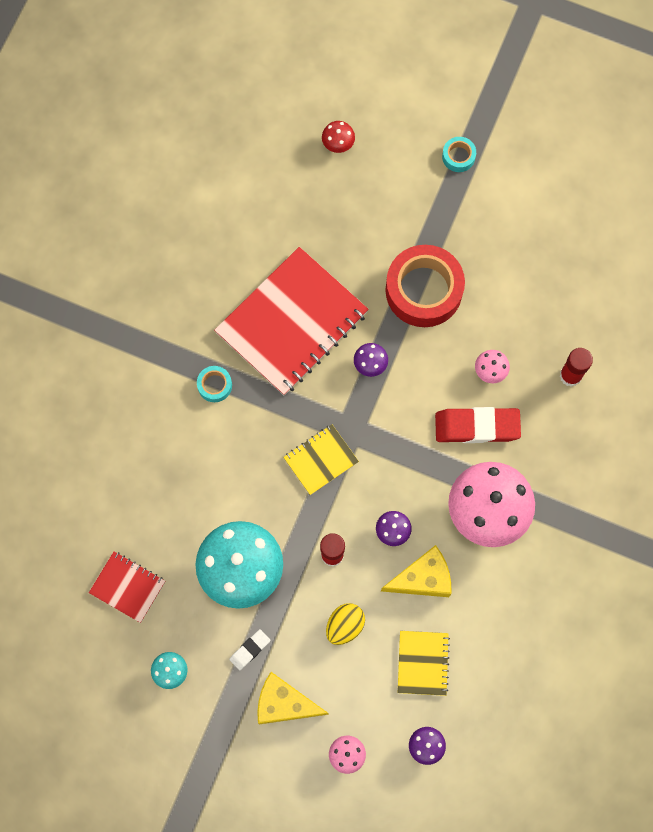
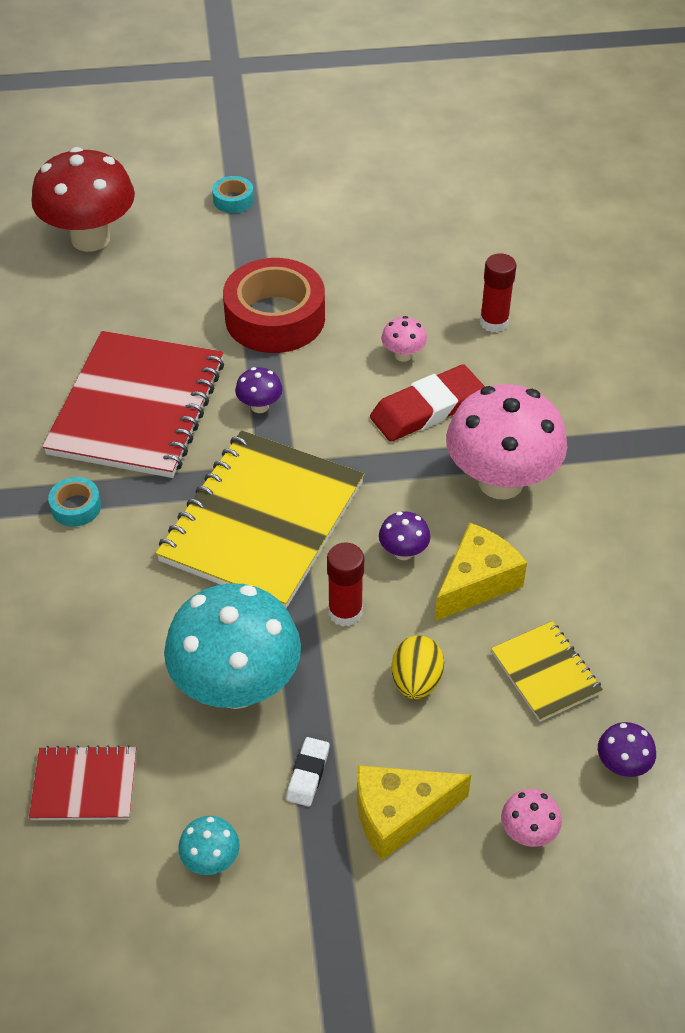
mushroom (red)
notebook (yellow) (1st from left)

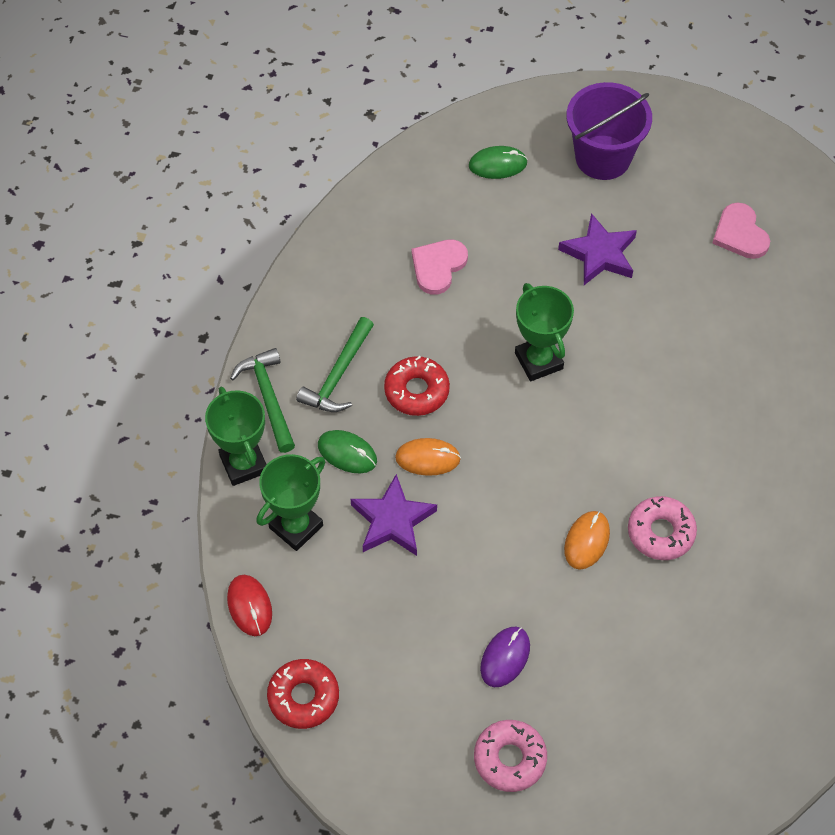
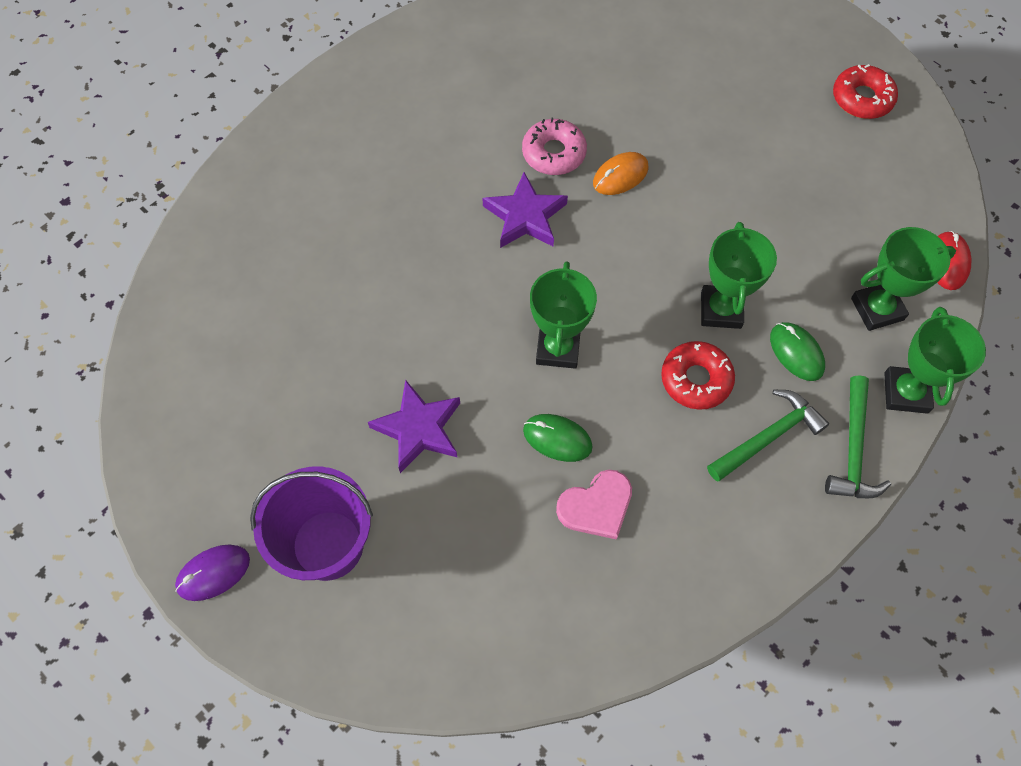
mouse (green) (1st from left)
heart (pink) (2nd from left in the first image)
trophy (green) (2nd from left)
star (purple) (2nd from left)
mouse (purple)
donut (red) (2nd from left)
donut (pink) (1st from left in the first image)

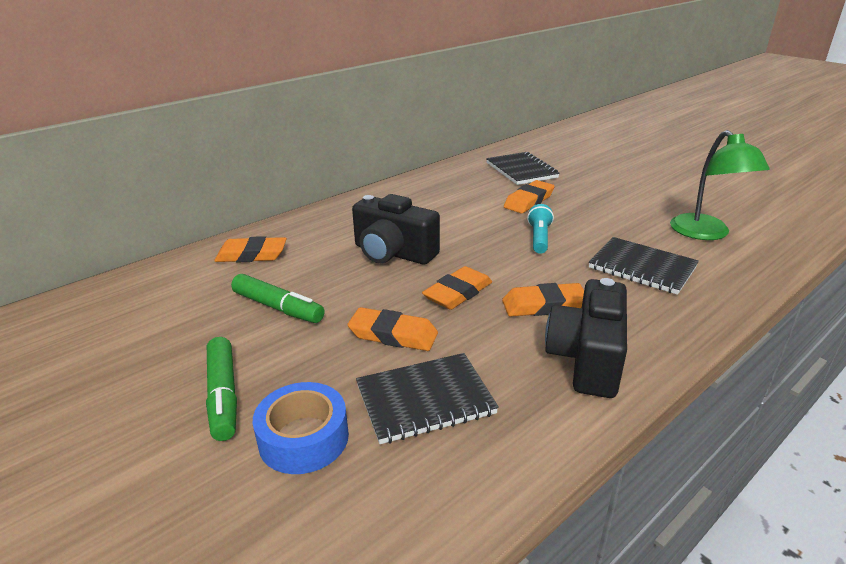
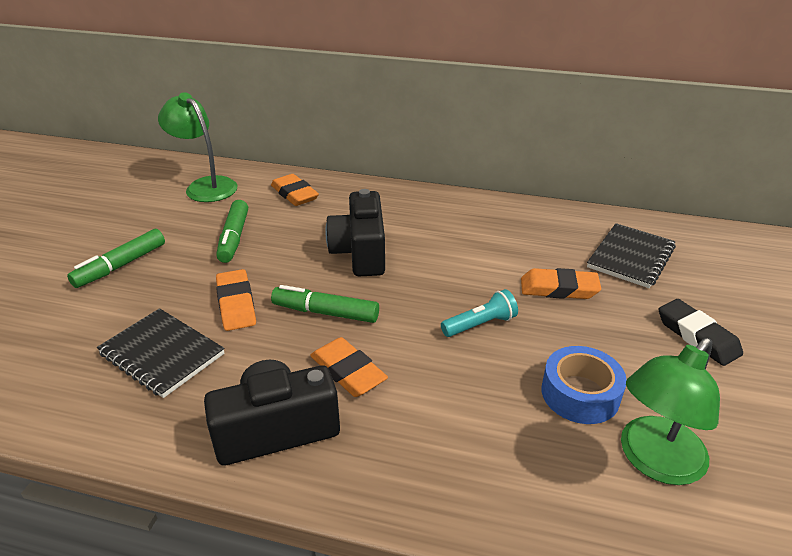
notebook (black) (3rd from left in the first image)
marker (green) (3rd from left)
tape (blue)
lamp (green) (1st from left)
eraser (black)

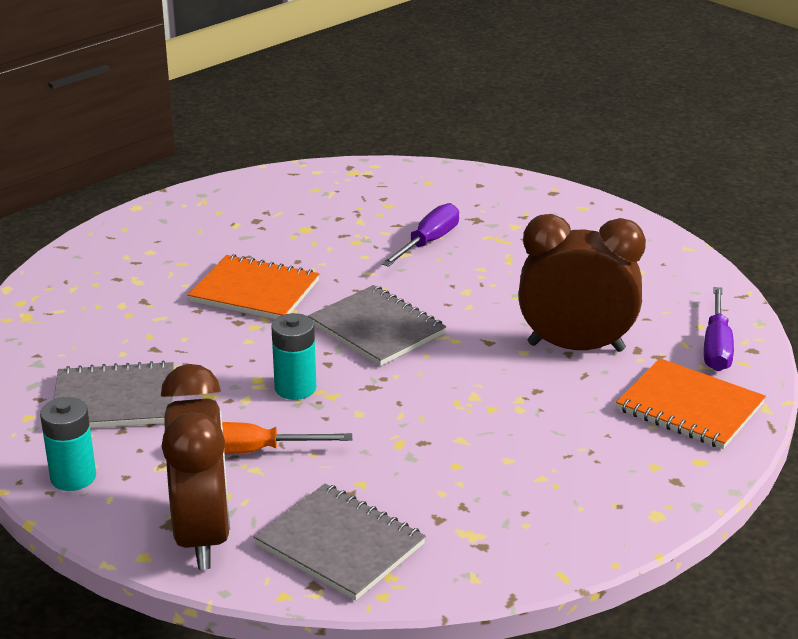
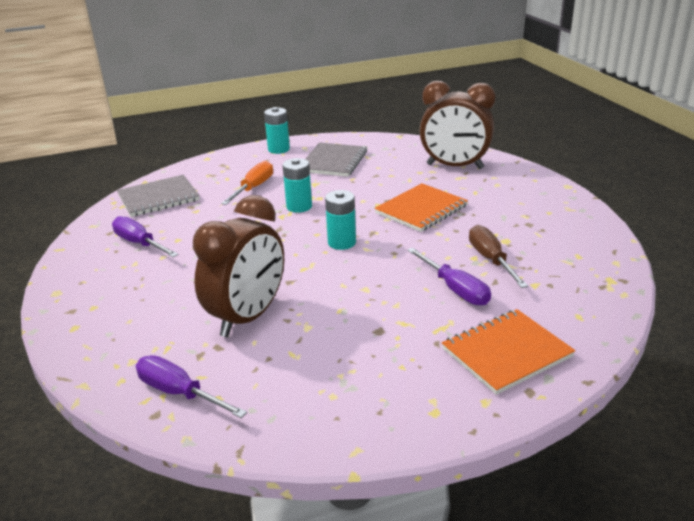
battery (turquoise) (3rd from left)
notebook (orange) (2nd from left)
clock (brown) (2nd from left)
screwdriver (purple) (1st from left)
screwdriver (brown)

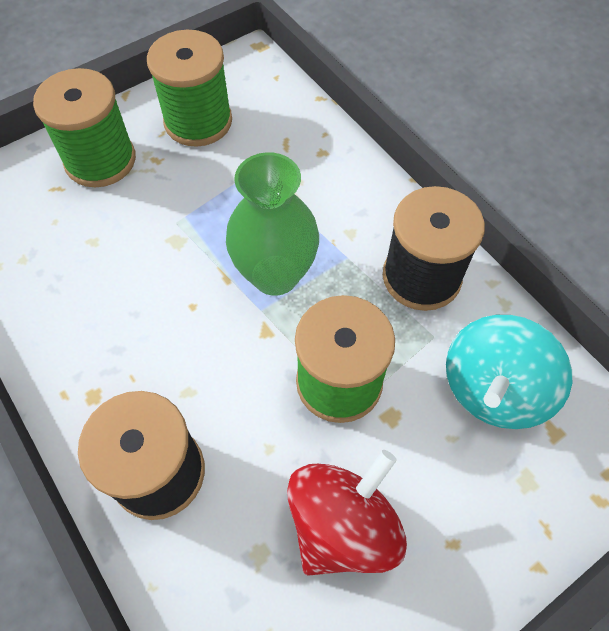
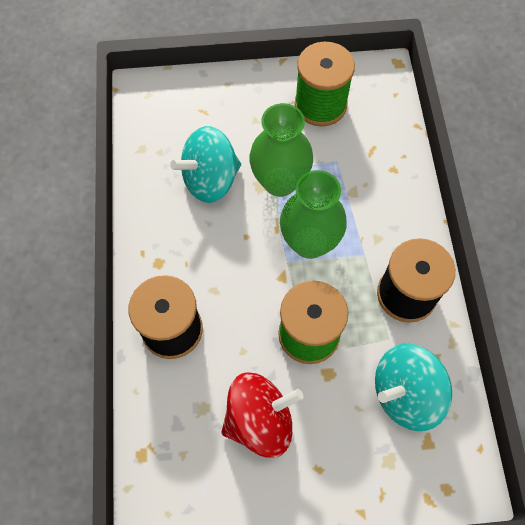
spool (green) (1st from left in the first image)
vase (green) (1st from left)
spinning top (turquoise) (1st from left)

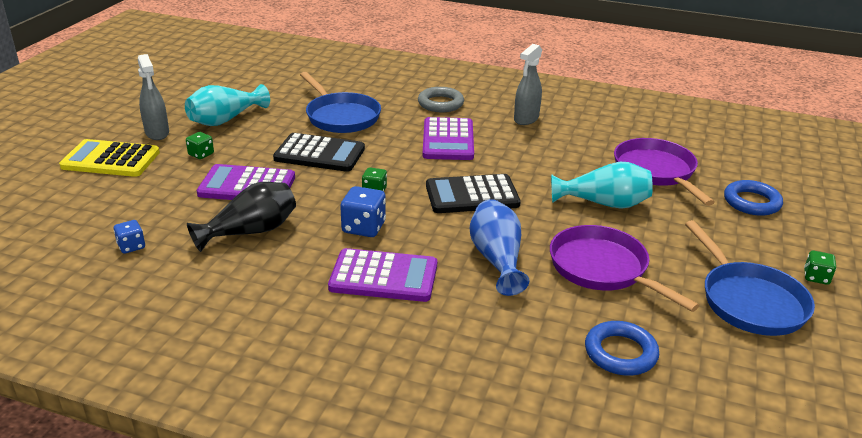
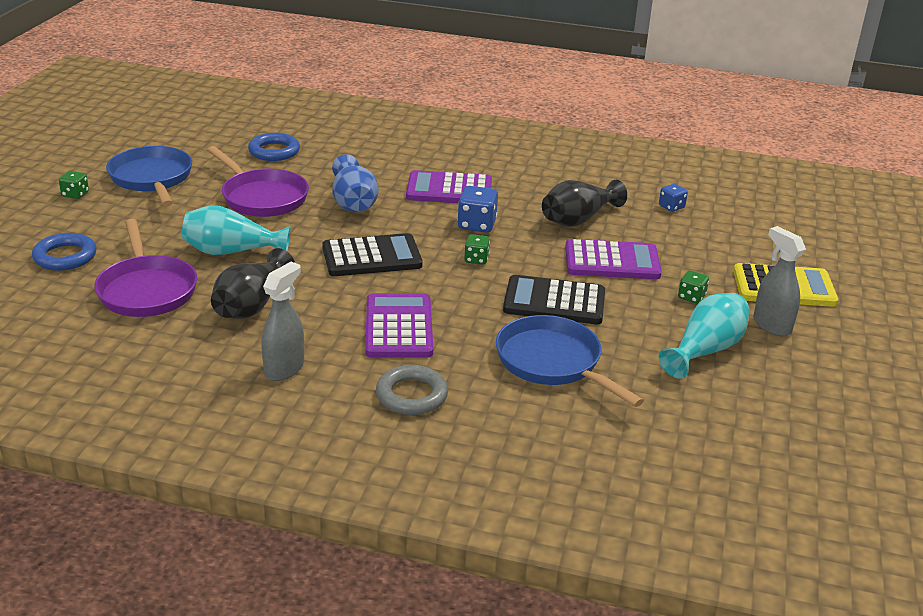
vase (black) (1st from left)

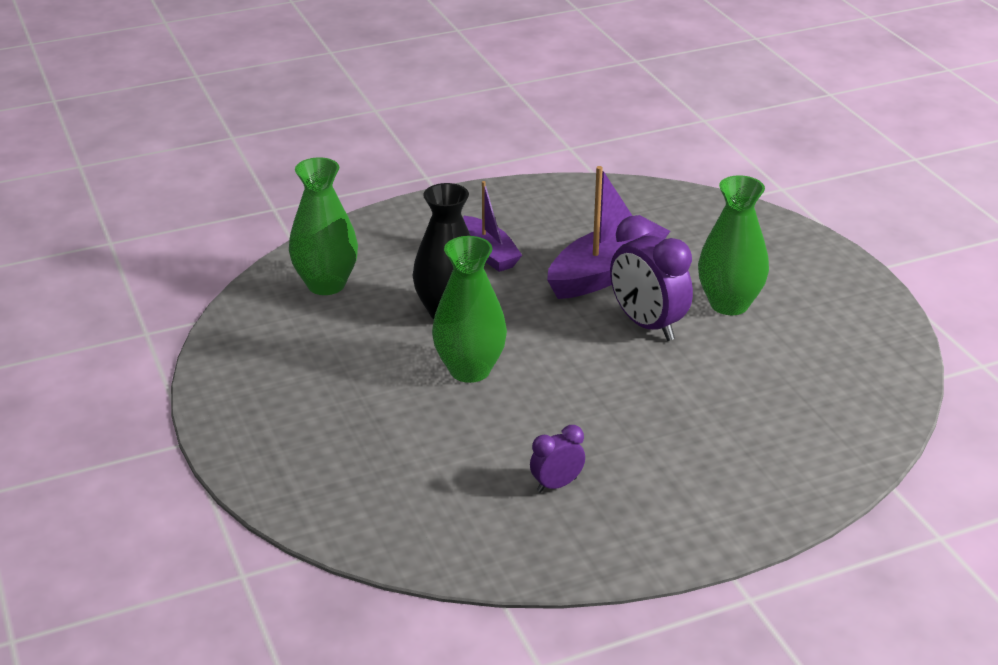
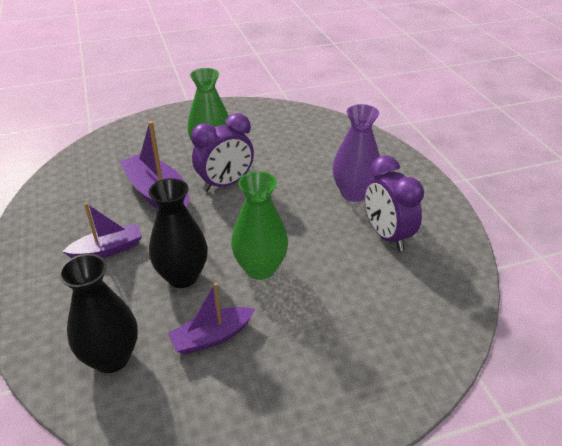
vase (black) (1st from left)
clock (purple) (2nd from left)
vase (purple)
boat (purple) (3rd from left)

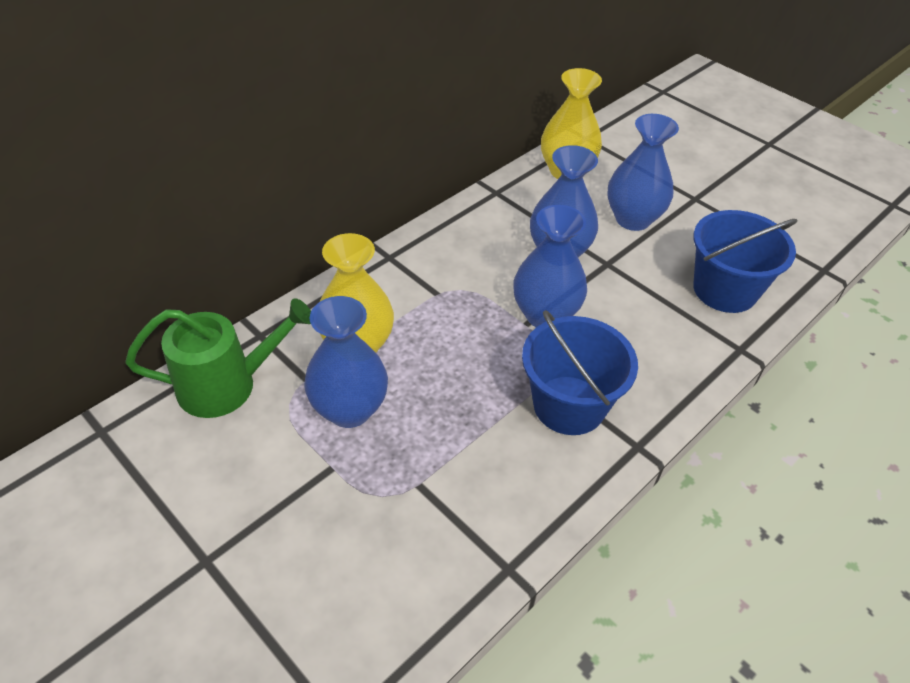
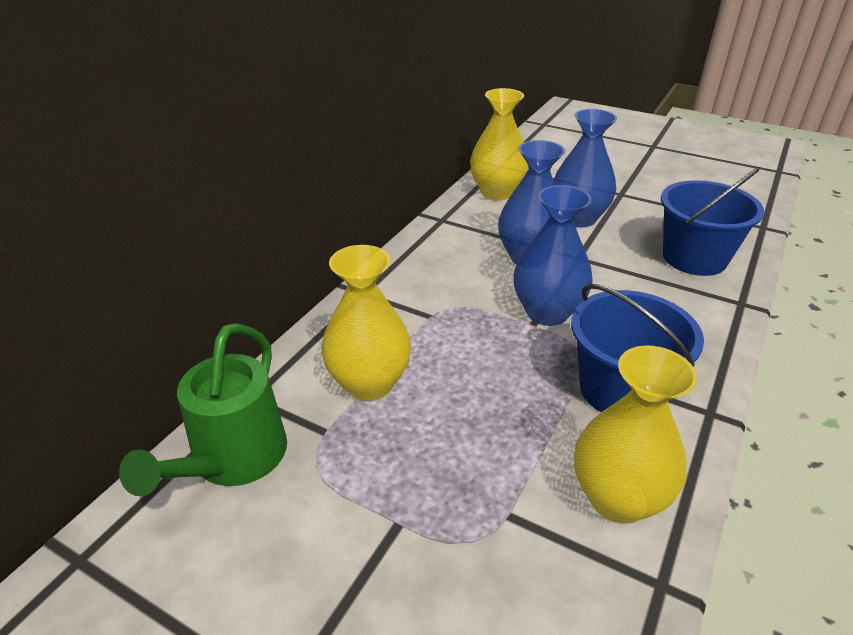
vase (blue) (1st from left in the first image)
watering can (green)
vase (yellow) (3rd from left)

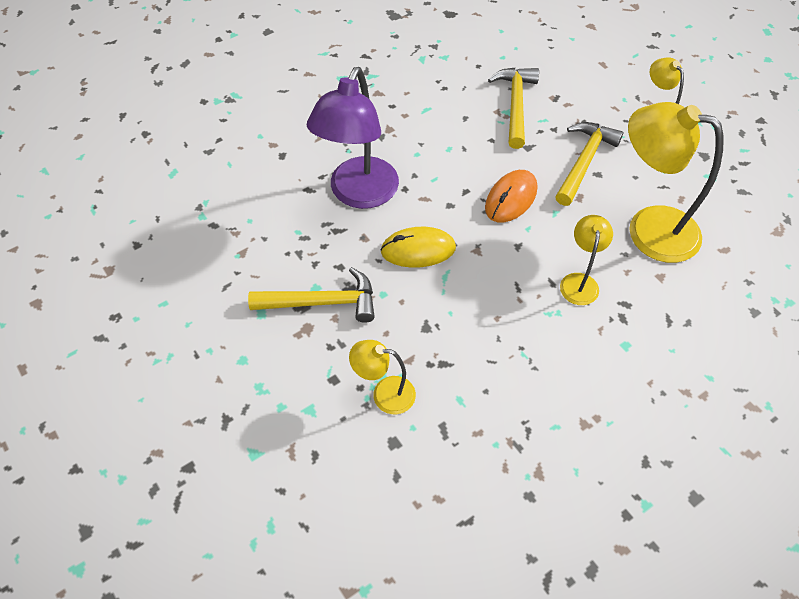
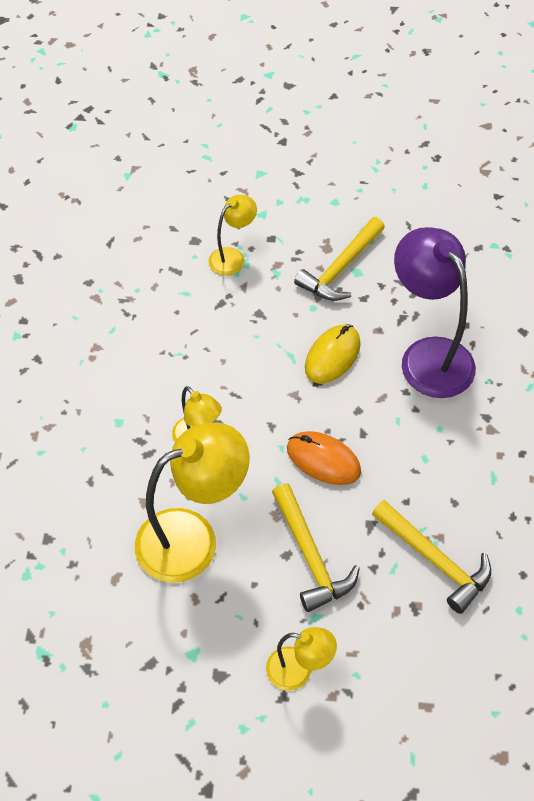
mouse (orange)

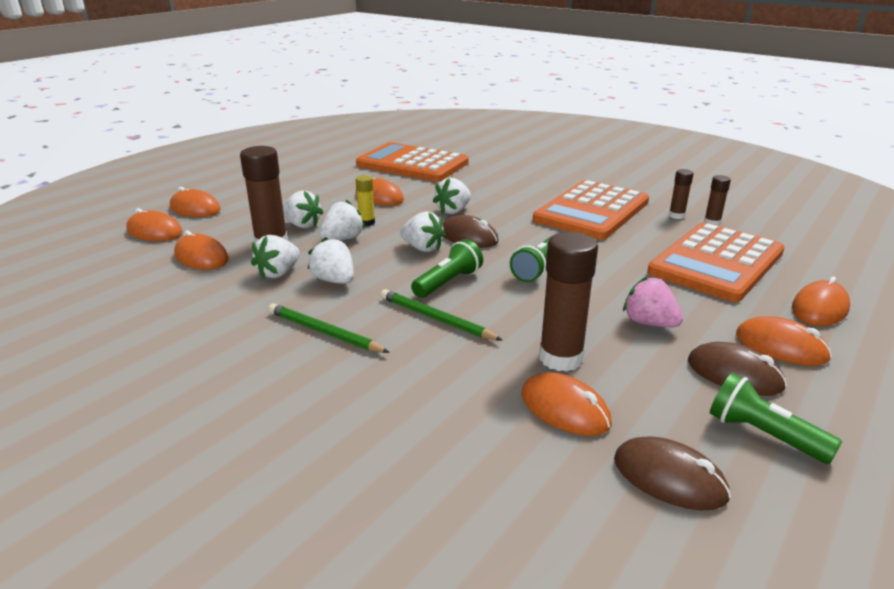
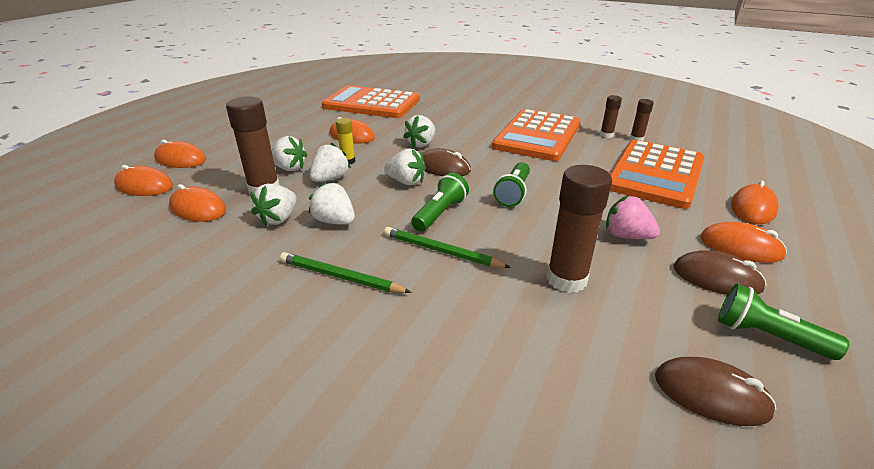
mouse (orange) (5th from left in the first image)

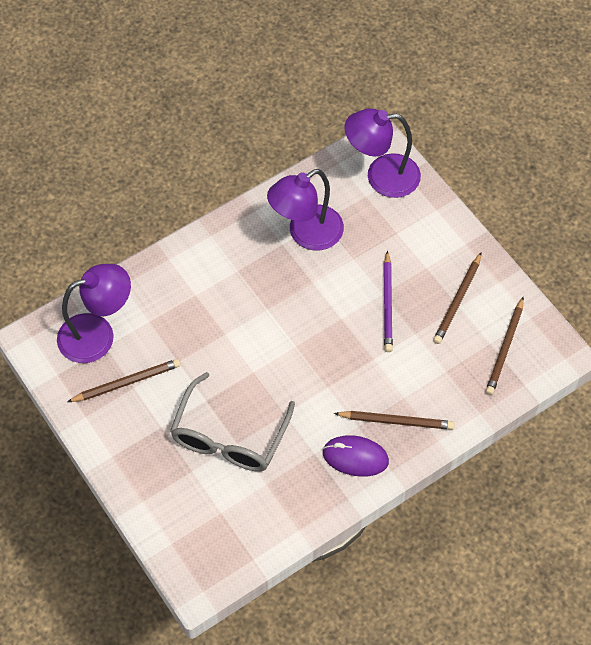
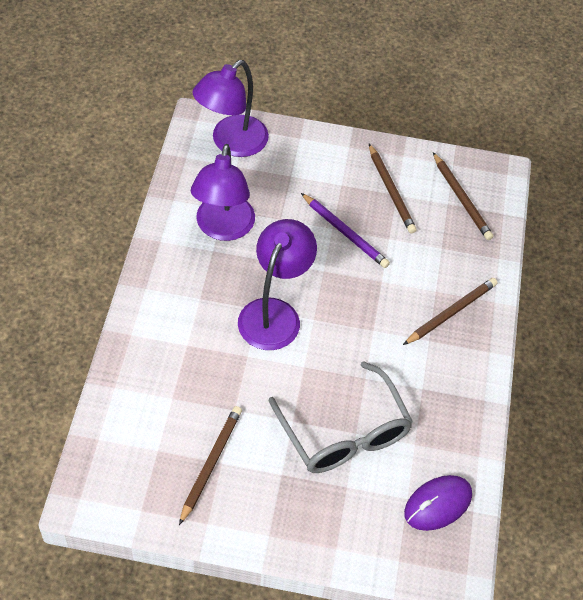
lamp (purple) (3rd from left)
mouse (purple)

